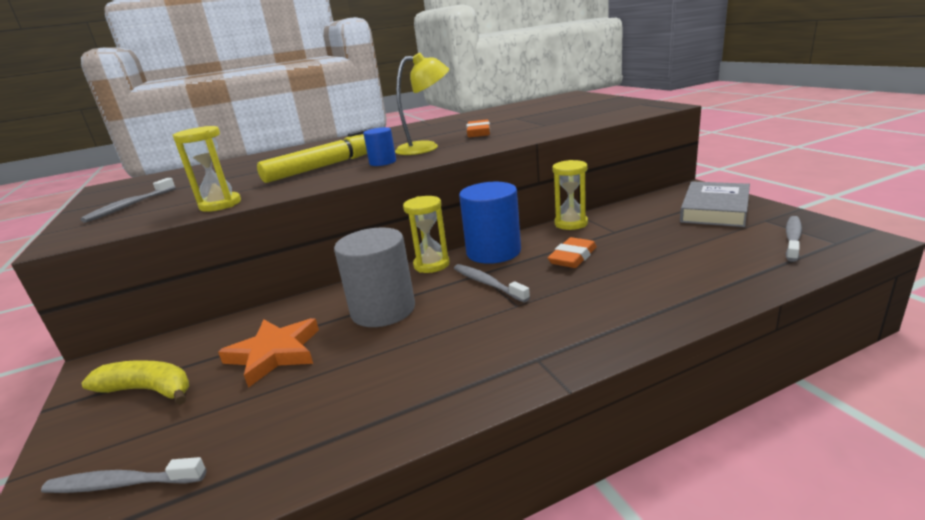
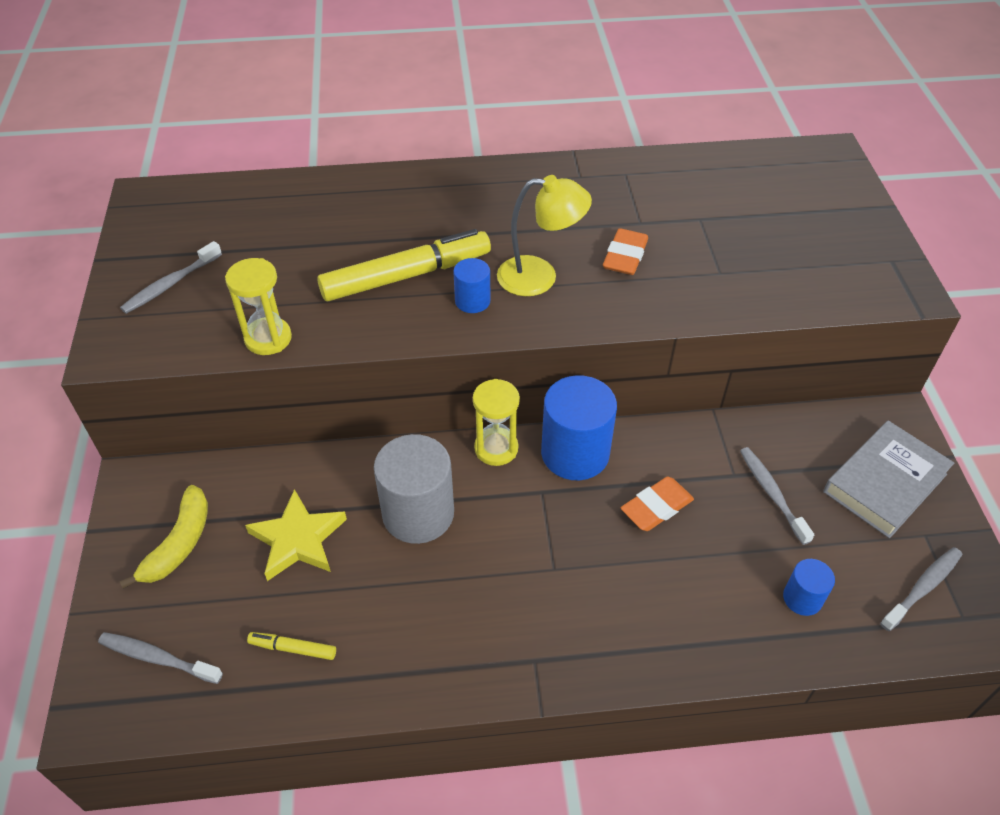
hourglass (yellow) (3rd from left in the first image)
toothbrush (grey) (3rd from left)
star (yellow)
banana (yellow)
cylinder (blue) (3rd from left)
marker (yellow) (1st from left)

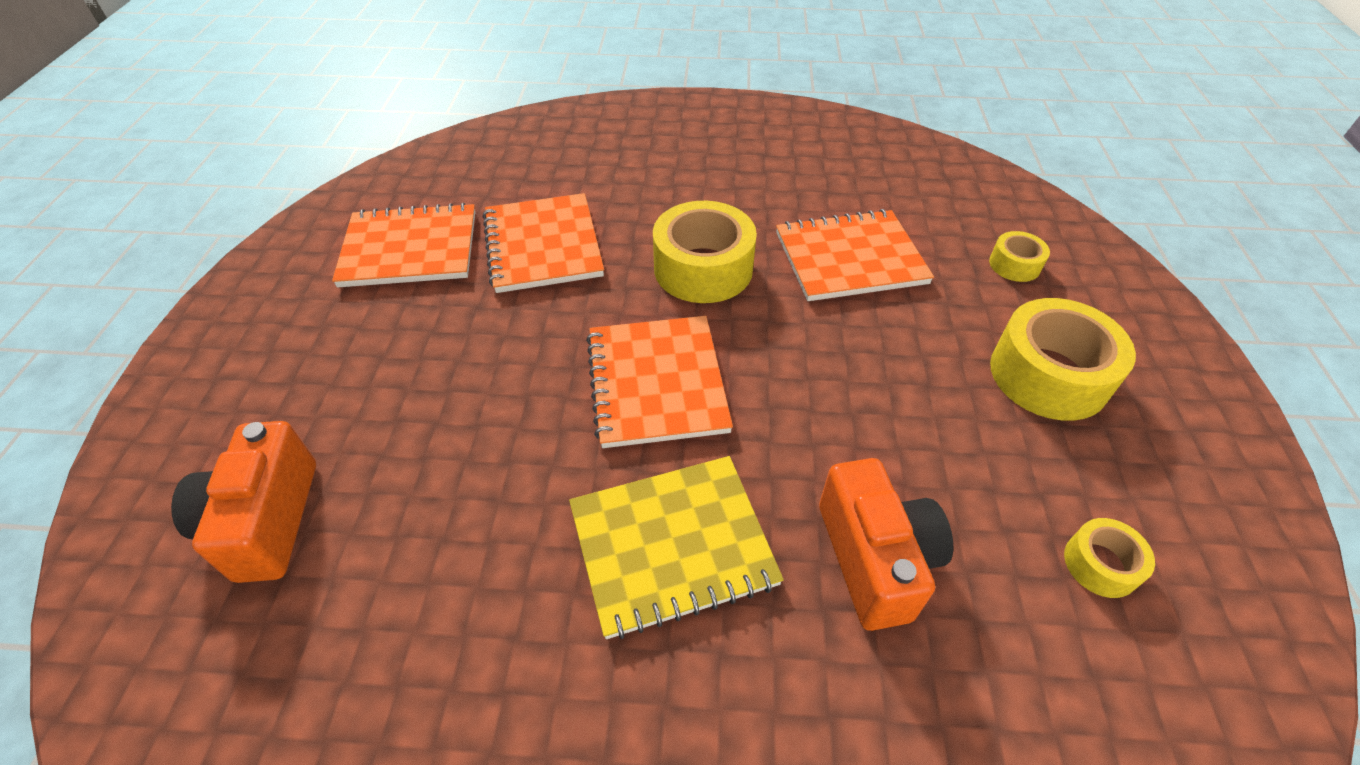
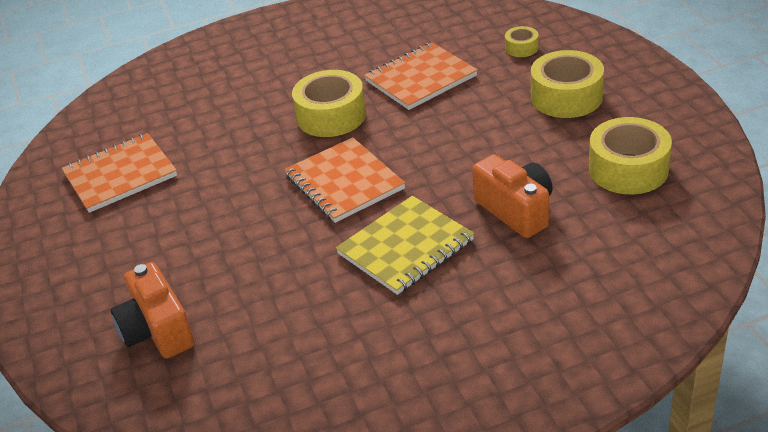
notebook (orange) (2nd from left in the first image)
tape (yellow) (4th from left)

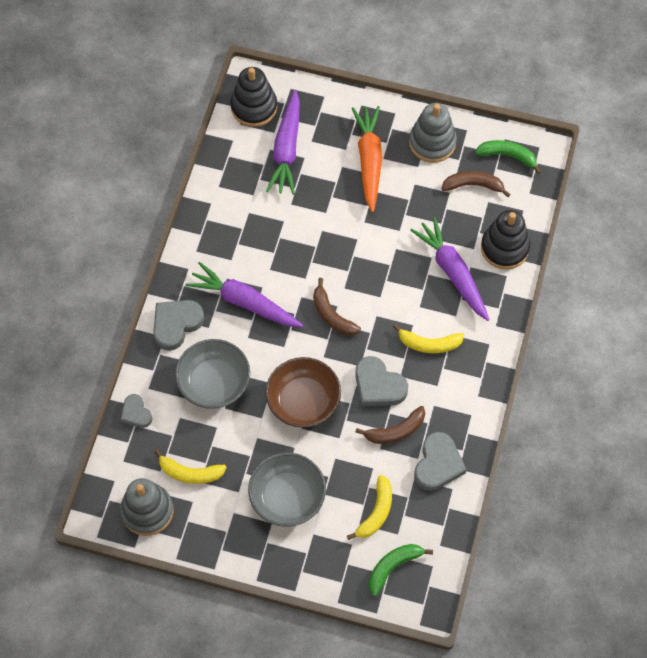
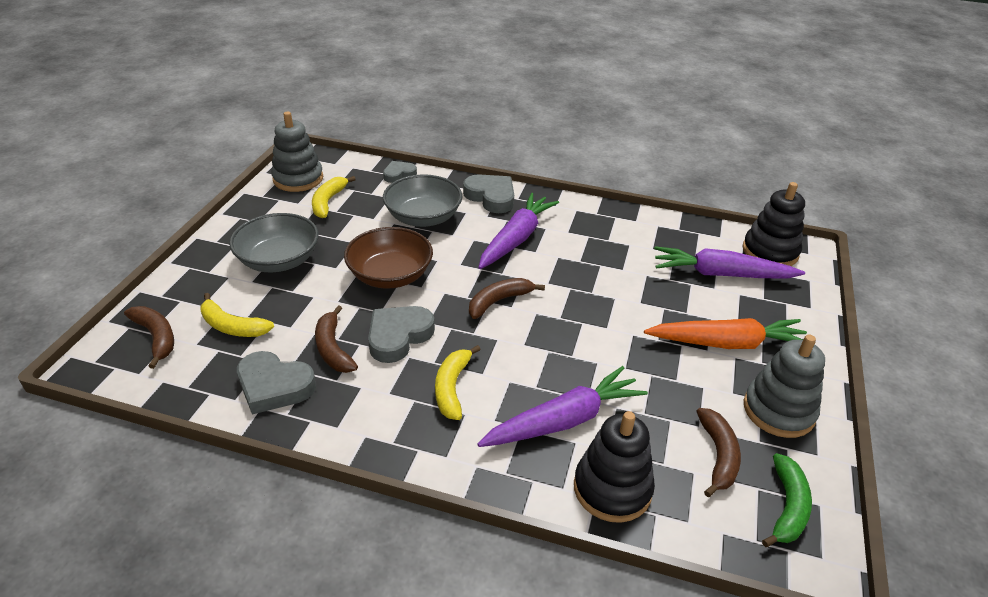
banana (brown) (1st from left)

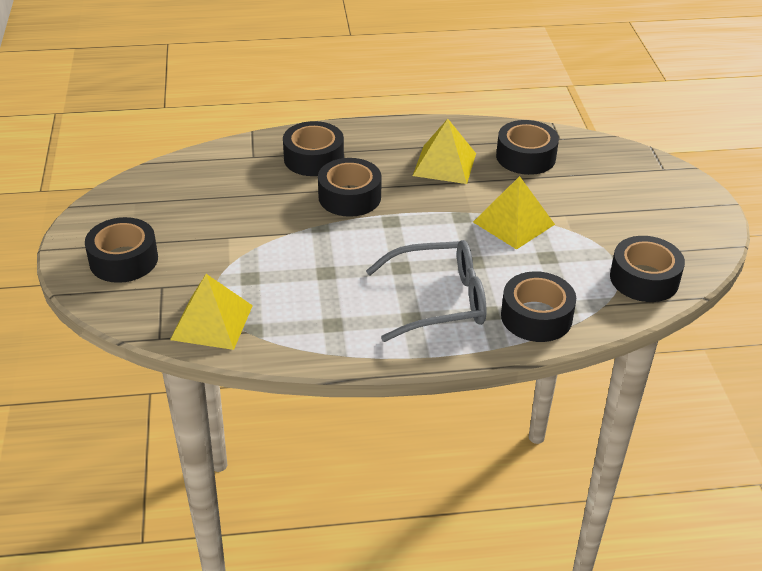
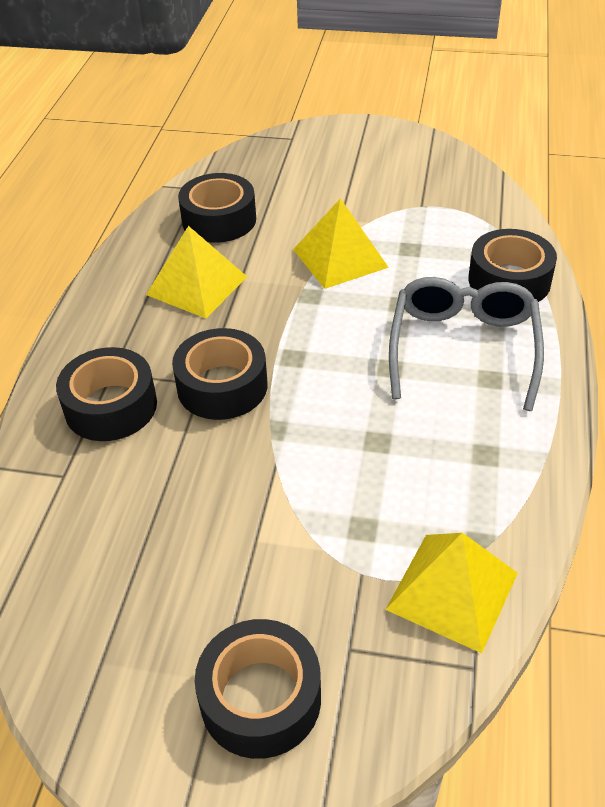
tape (black) (6th from left in the first image)

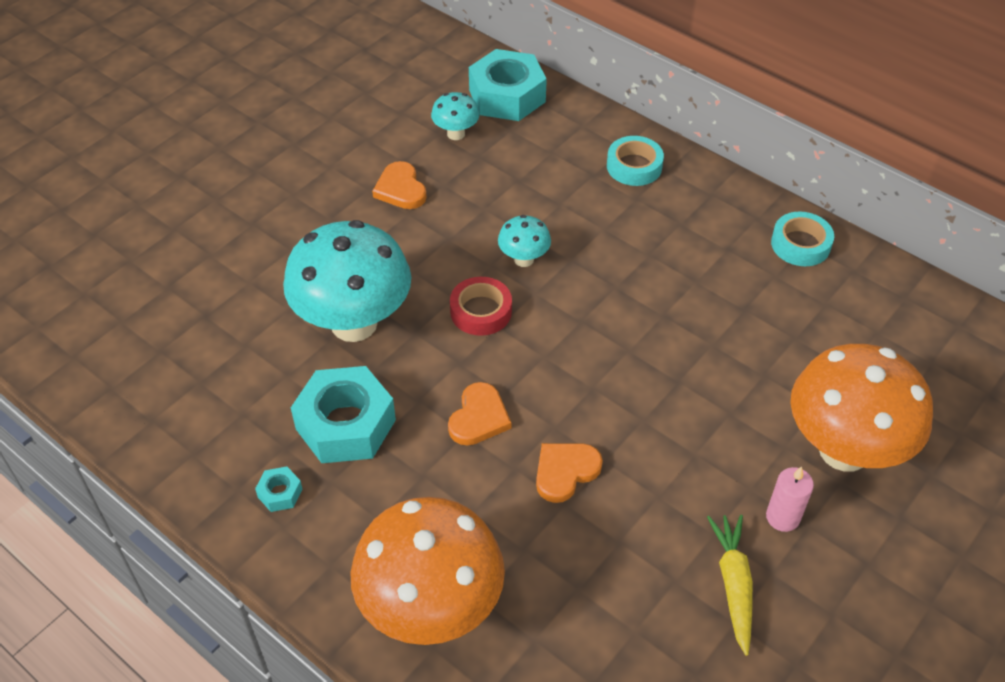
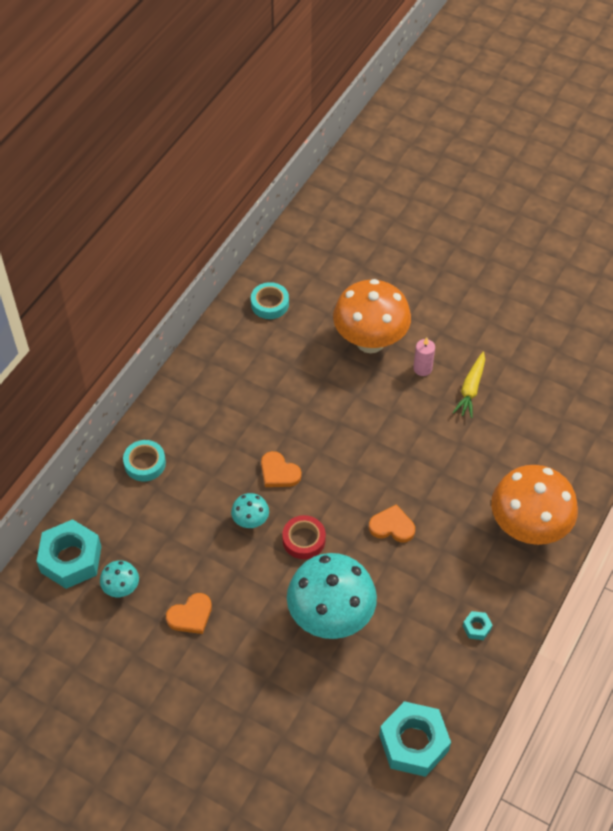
tape (turquoise) (2nd from left)
nut (turquoise) (2nd from left)
heart (orange) (2nd from left)
carrot (yellow)

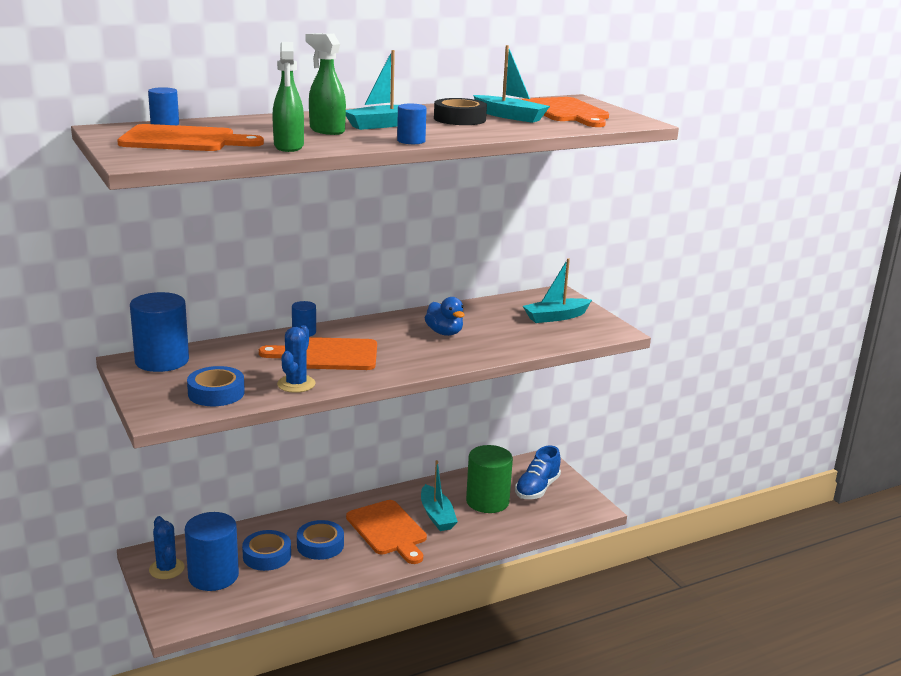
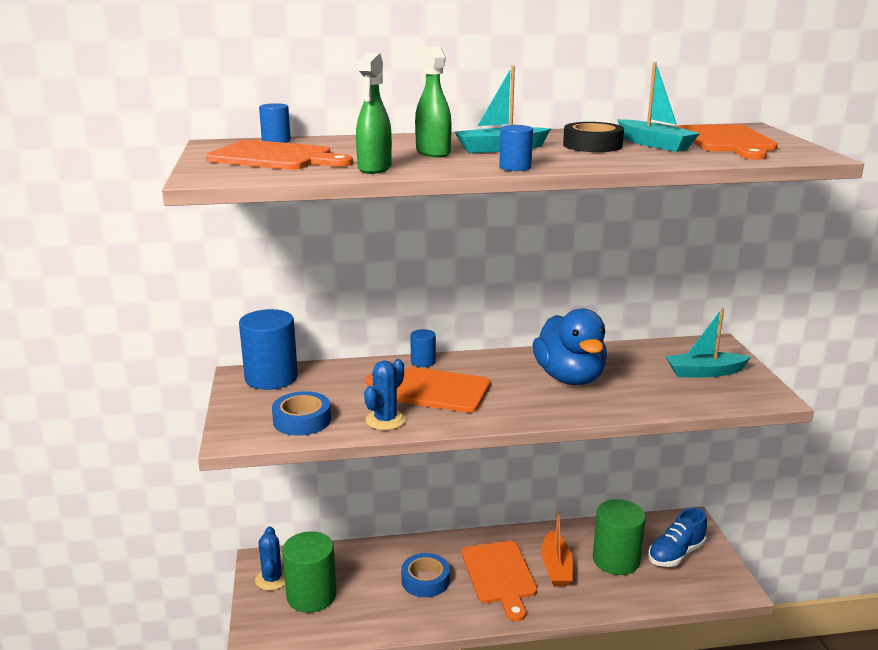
duck (blue)
boat (orange)
cylinder (green) (1st from left)
tape (blue) (2nd from left in the first image)

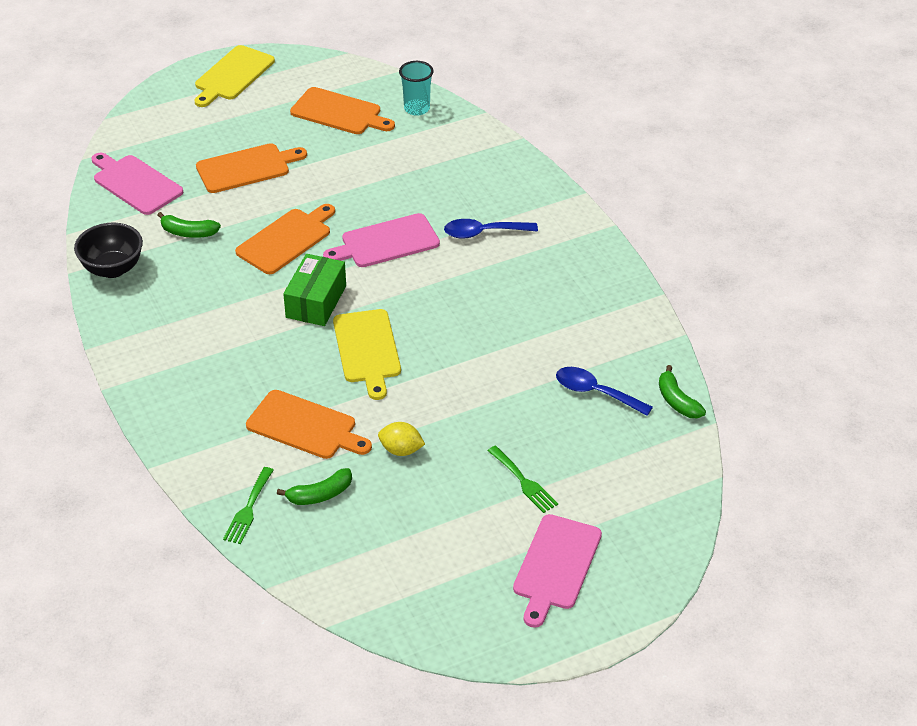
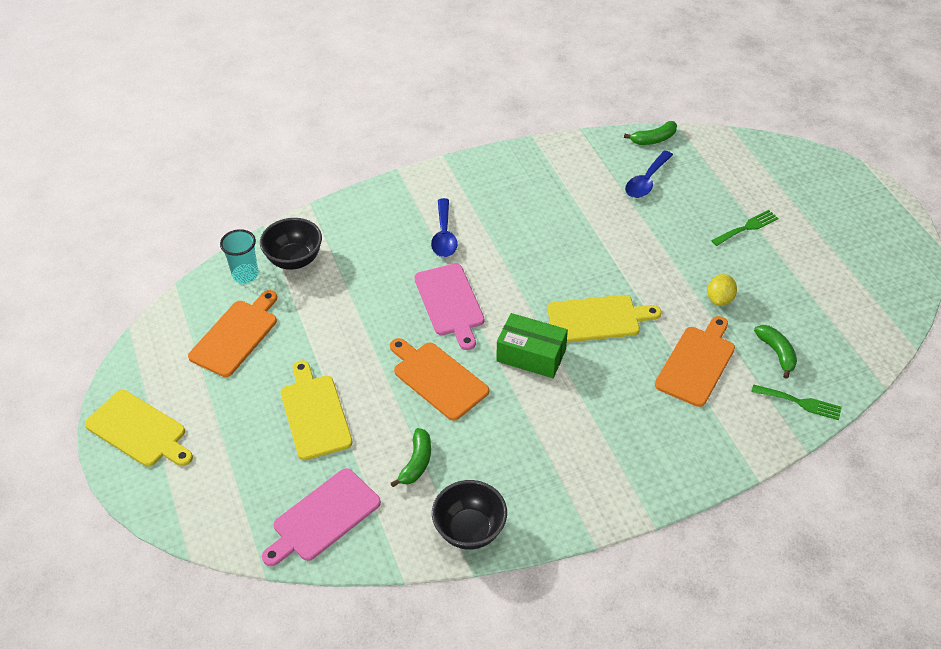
cutting board (yellow) (2nd from left)
cutting board (pink) (3rd from left in the first image)
bowl (black) (1st from left)

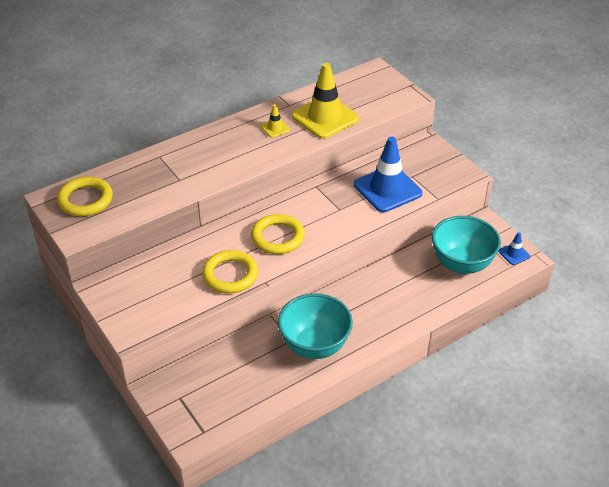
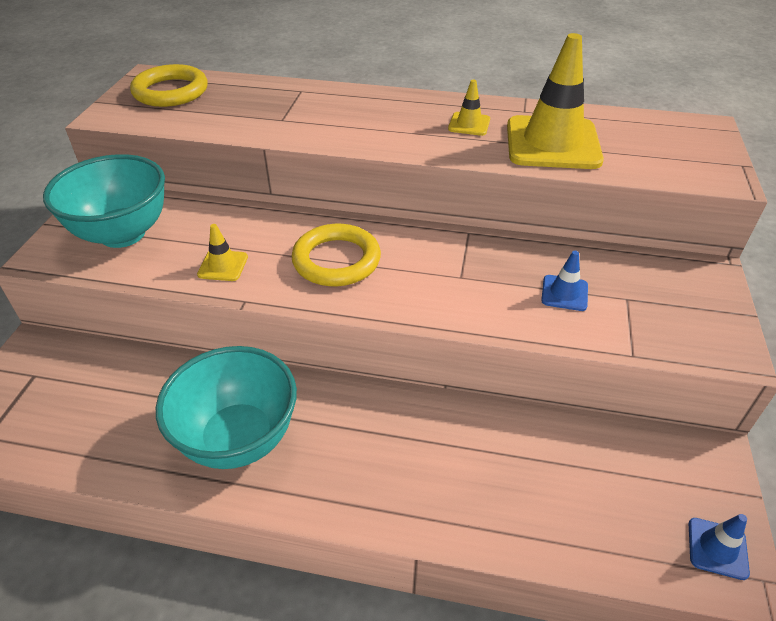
traffic cone (blue) (1st from left)
bowl (turquoise) (1st from left)
traffic cone (yellow) (1st from left)

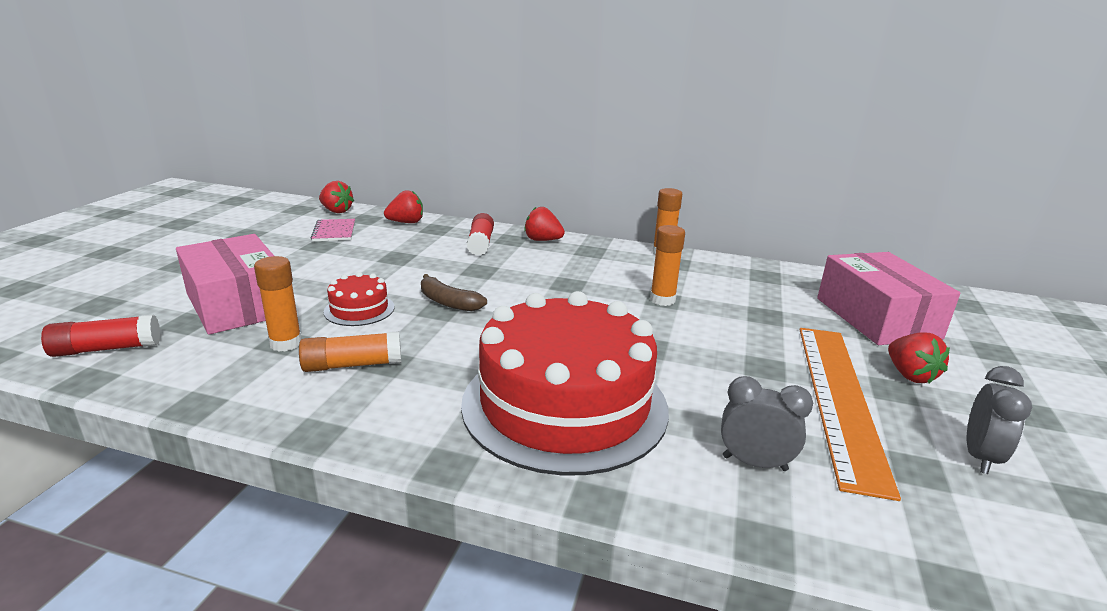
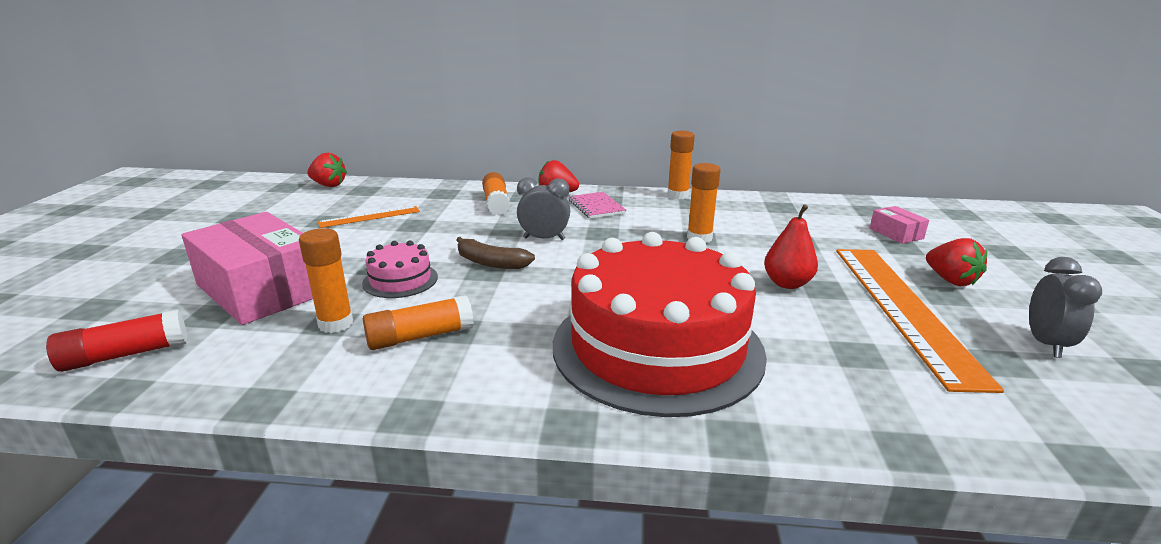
strawberry (red) (2nd from left in the first image)
glue stick (orange) (3rd from left)
notebook (pink)
box (pink) (2nd from left)
cake (pink)
clock (grey) (1st from left)
pear (red)
ruler (orange) (1st from left)

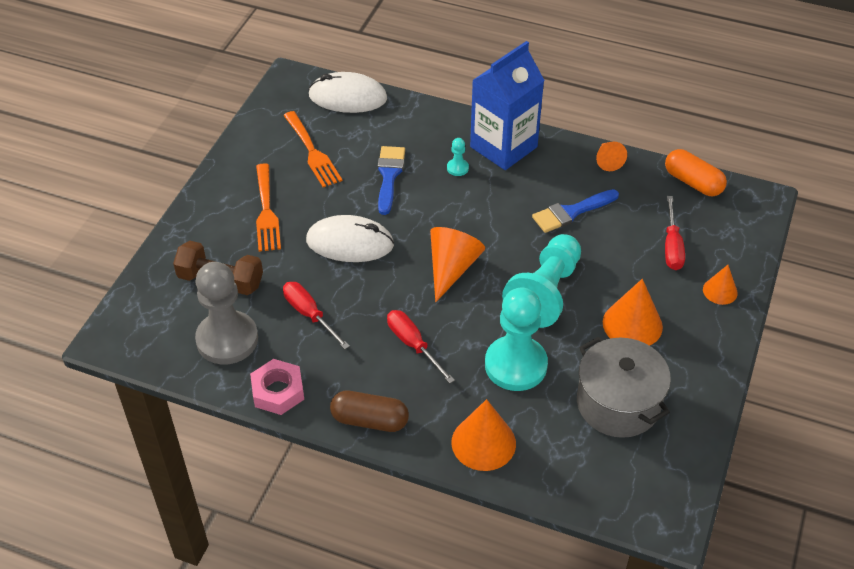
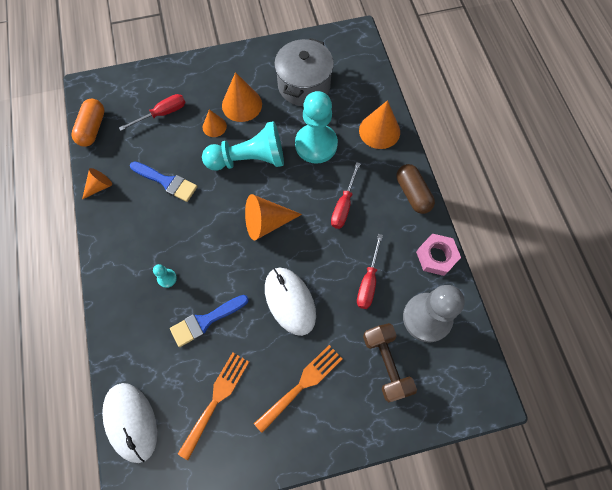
carton (blue)
cone (orange) (2nd from left)

